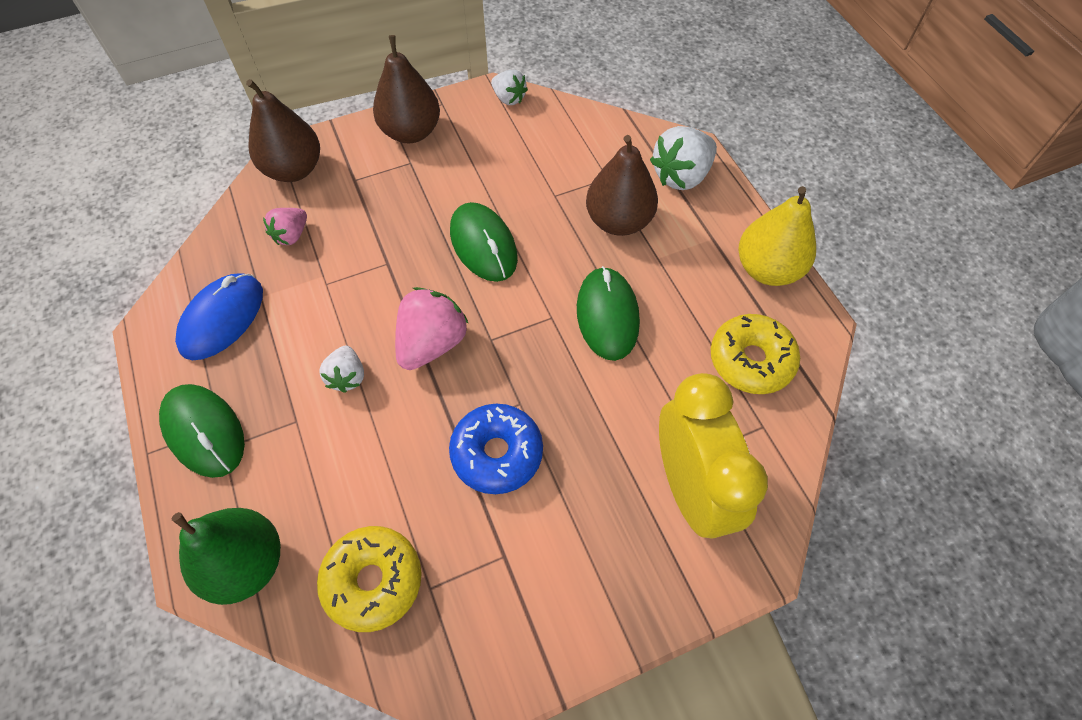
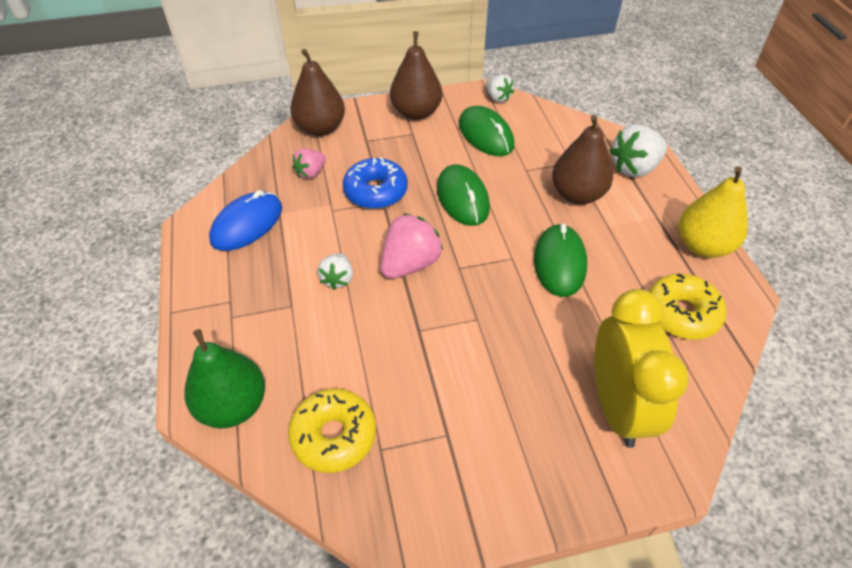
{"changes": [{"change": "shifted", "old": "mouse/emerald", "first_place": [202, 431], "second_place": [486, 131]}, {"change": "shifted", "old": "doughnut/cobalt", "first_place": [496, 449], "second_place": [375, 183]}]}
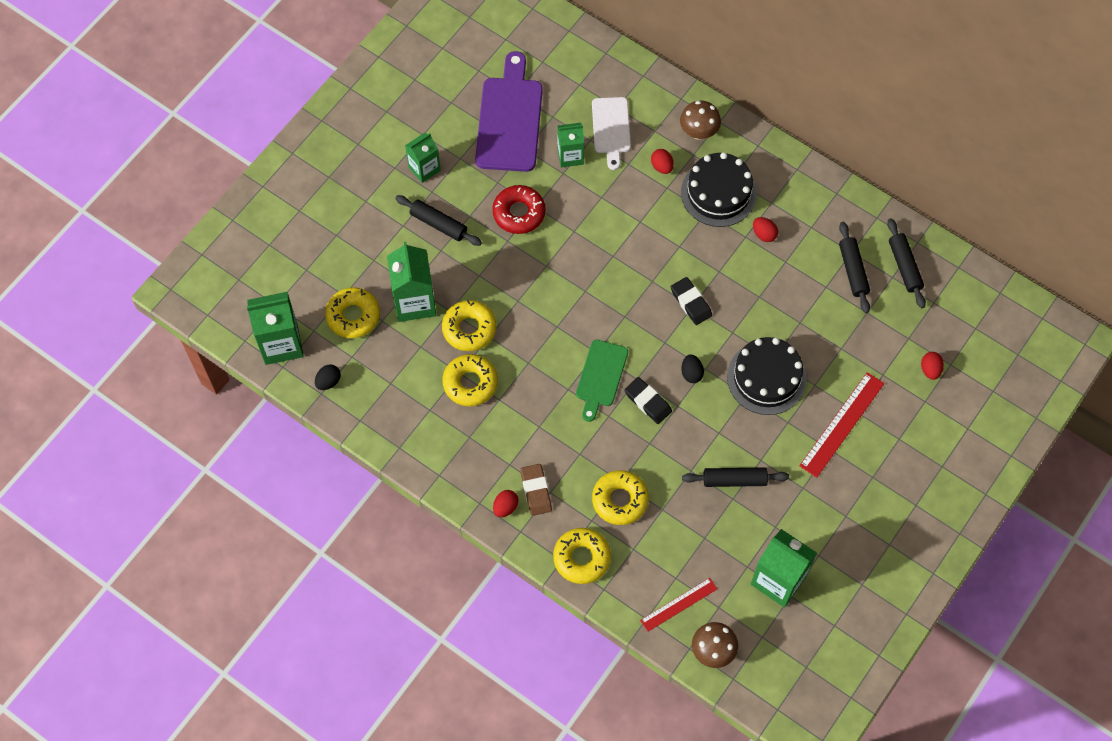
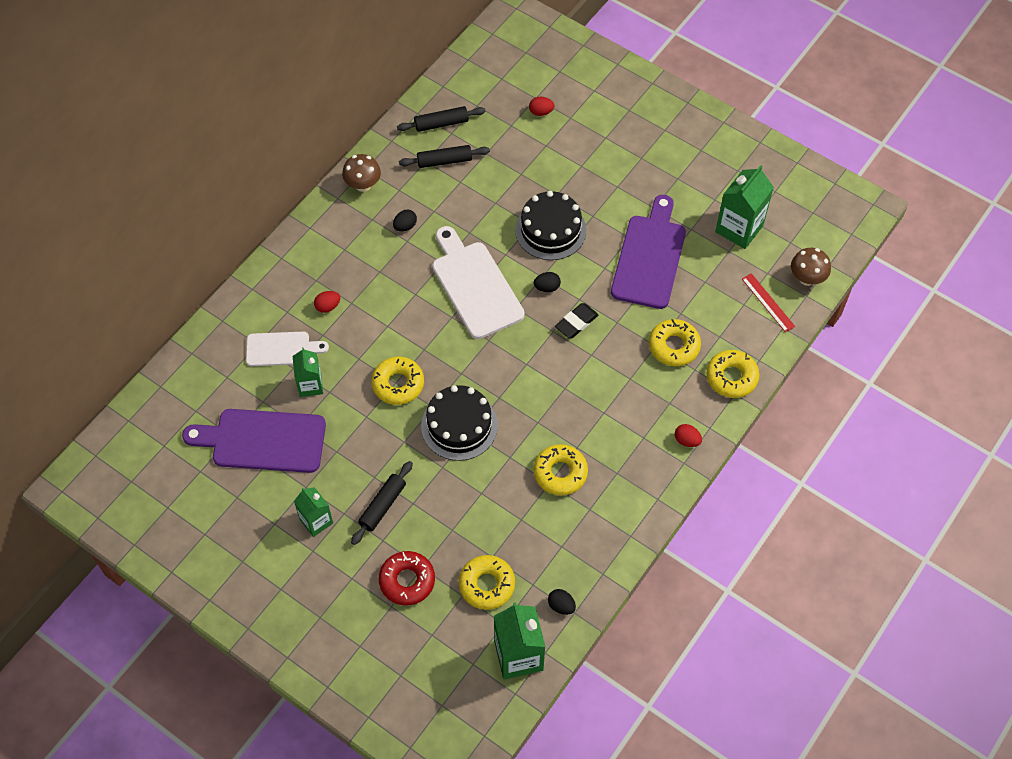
{"changes": [{"change": "gone", "old": "milk carton/emerald", "first_place": [411, 282]}, {"change": "shifted", "old": "doughnut/bright yellow", "first_place": [469, 325], "second_place": [397, 380]}, {"change": "shifted", "old": "doughnut/red", "first_place": [519, 209], "second_place": [407, 578]}, {"change": "gone", "old": "gum eraser/brown", "first_place": [536, 490]}, {"change": "gone", "old": "cutting board/emerald", "first_place": [602, 381]}, {"change": "swapped", "old": "gum eraser/ebony", "new": "cutting board/white", "first_place": [691, 301], "second_place": [478, 282]}, {"change": "shifted", "old": "fungus/brown", "first_place": [700, 120], "second_place": [361, 173]}, {"change": "shifted", "old": "layer cake/ebony", "first_place": [719, 189], "second_place": [459, 423]}, {"change": "swapped", "old": "rolling pin/ebony", "new": "cutting board/purple", "first_place": [735, 477], "second_place": [648, 252]}, {"change": "repainted", "old": "egg shape/red", "new": "egg shape/ebony", "first_place": [765, 229], "second_place": [405, 220]}, {"change": "gone", "old": "ruler/red", "first_place": [842, 425]}]}
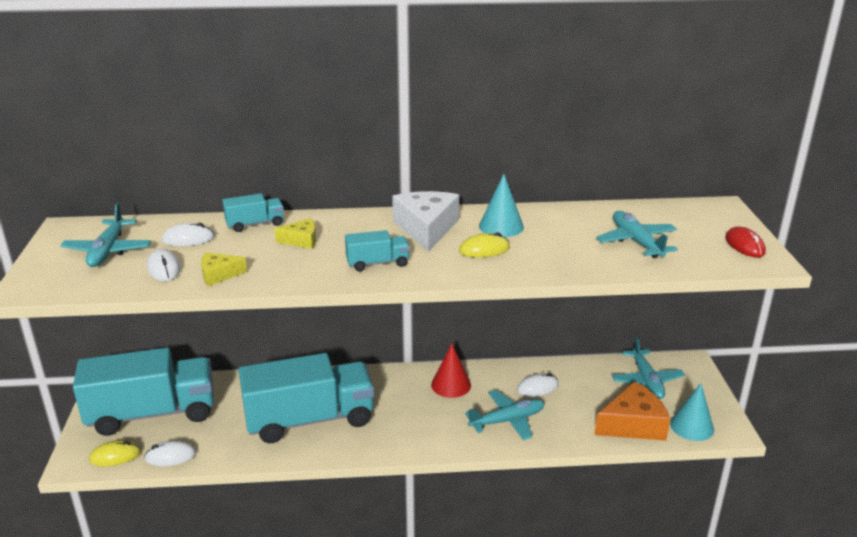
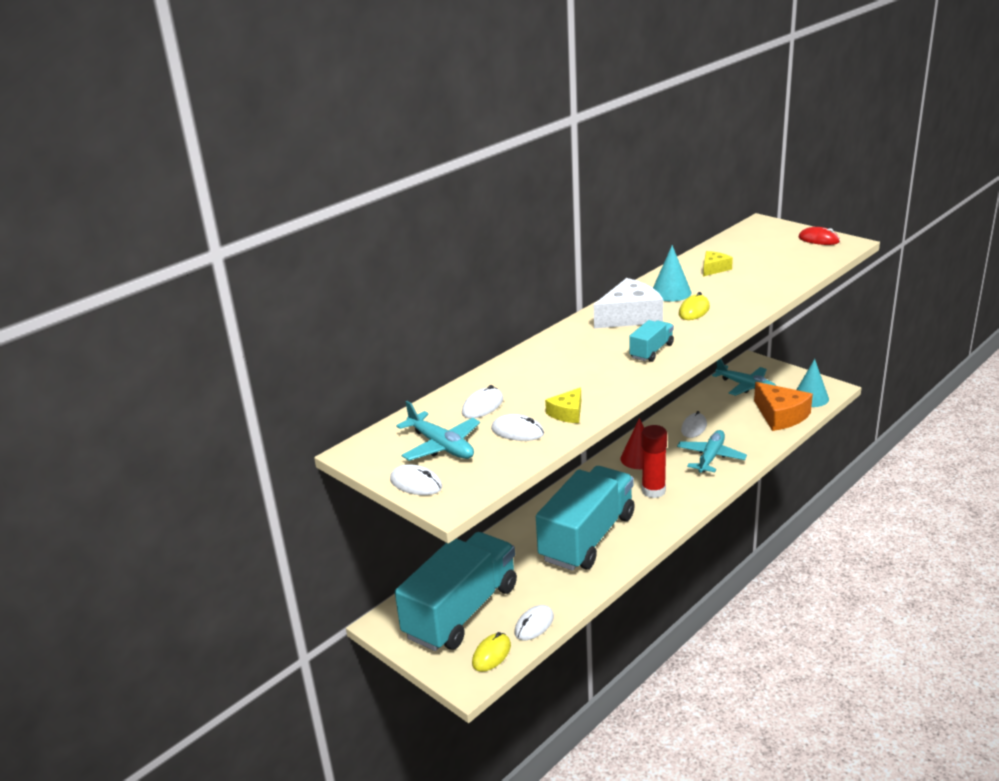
{"changes": [{"change": "gone", "old": "truck/turquoise", "first_place": [253, 213]}, {"change": "shifted", "old": "piece of cheese/bright yellow", "first_place": [295, 233], "second_place": [718, 263]}, {"change": "rotated", "old": "piece of cheese/white", "first_place": [425, 221], "second_place": [628, 303], "degrees": 105}, {"change": "rotated", "old": "piece of cheese/orange", "first_place": [632, 411], "second_place": [783, 406], "degrees": 120}, {"change": "gone", "old": "plane/turquoise", "first_place": [637, 234]}, {"change": "new", "new": "mouse/white", "second_place": [416, 479]}, {"change": "new", "new": "glue/red", "second_place": [654, 461]}]}
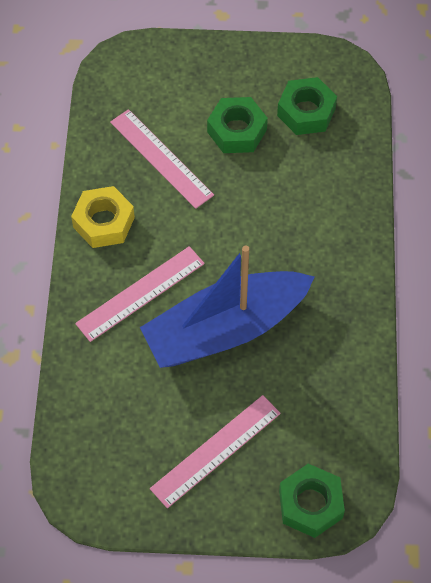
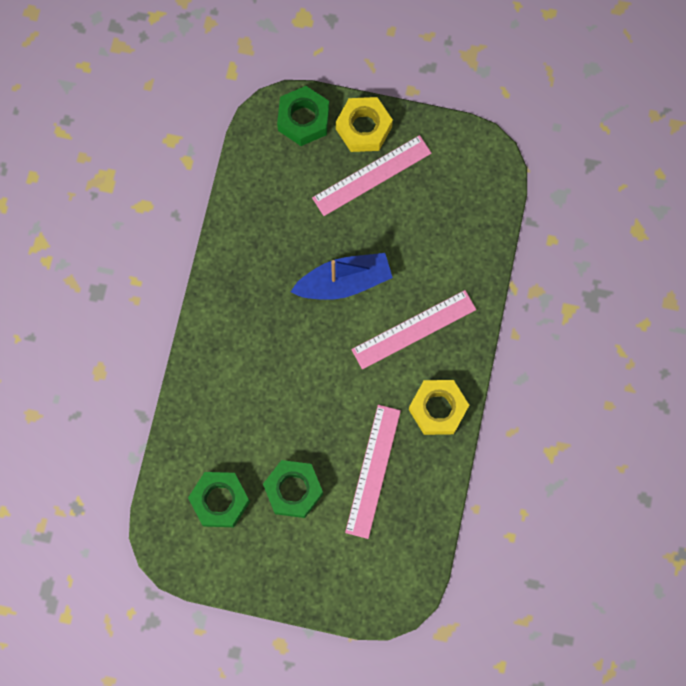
{"changes": [{"change": "rotated", "old": "ruler/rose-pink", "first_place": [162, 159], "second_place": [373, 472], "degrees": 45}, {"change": "scaled", "old": "boat/cobalt", "first_place": [227, 306], "second_place": [342, 276], "factor": 0.63}, {"change": "new", "new": "nut/bright yellow", "second_place": [364, 124]}]}
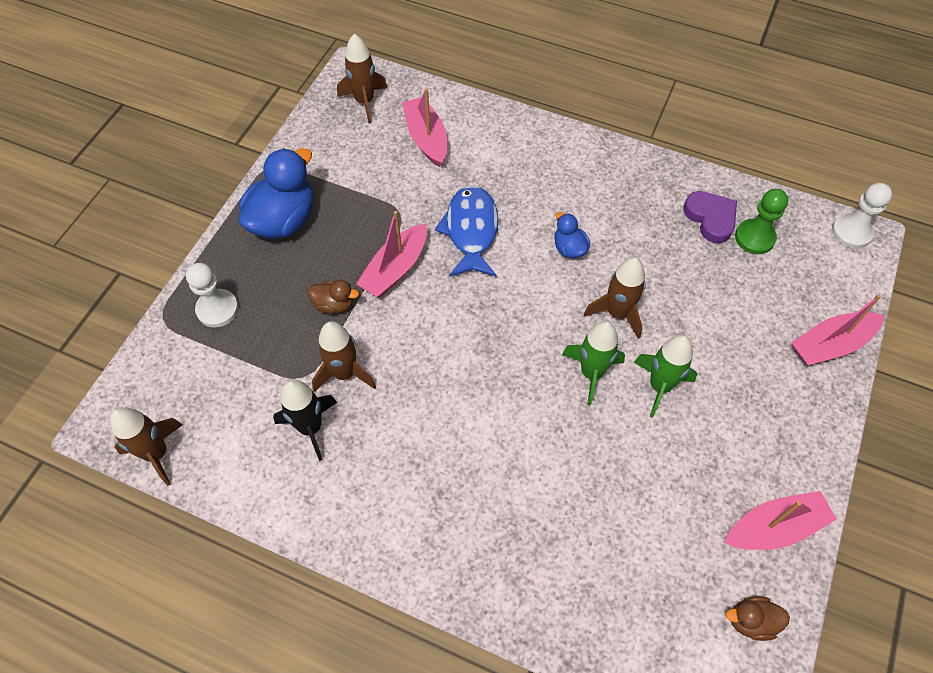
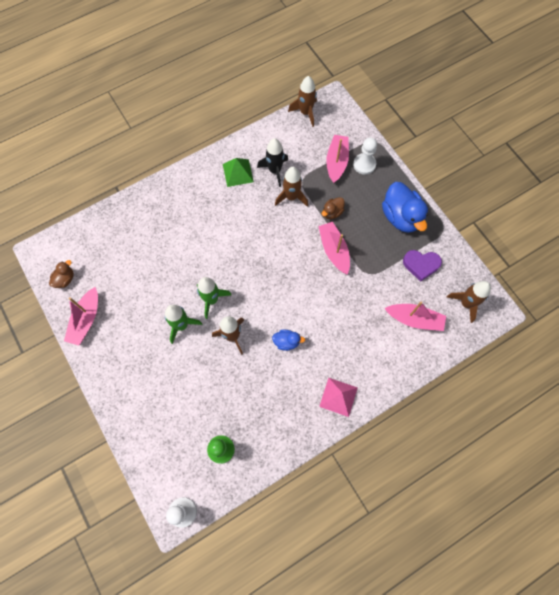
{"changes": [{"change": "gone", "old": "fish figure/cobalt", "first_place": [466, 231]}, {"change": "shifted", "old": "heart shape/purple", "first_place": [710, 217], "second_place": [422, 266]}, {"change": "shifted", "old": "boat/rose-pink", "first_place": [838, 329], "second_place": [337, 159]}, {"change": "new", "new": "pyramid/emerald", "second_place": [238, 172]}, {"change": "new", "new": "pyramid/rose-pink", "second_place": [338, 397]}]}
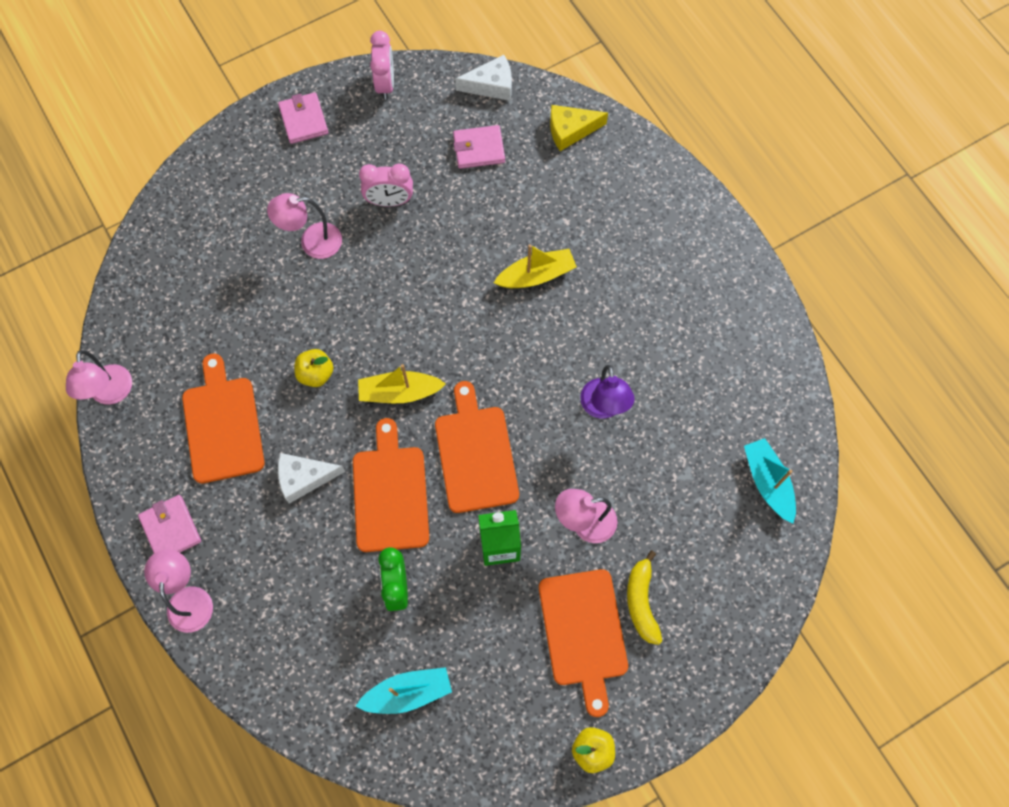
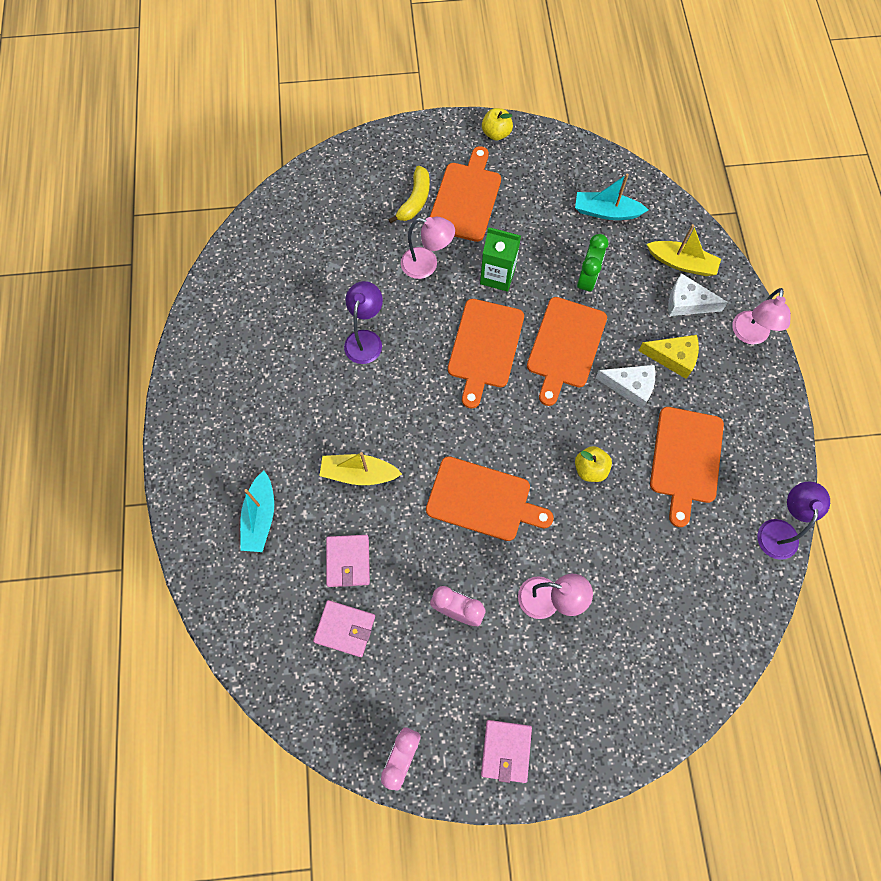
{"changes": [{"change": "repainted", "old": "desk lamp/rose-pink", "new": "desk lamp/purple", "first_place": [99, 377], "second_place": [793, 521]}, {"change": "shifted", "old": "card wallet/rose-pink", "first_place": [169, 524], "second_place": [348, 561]}, {"change": "shifted", "old": "boat/bright yellow", "first_place": [402, 383], "second_place": [684, 250]}, {"change": "shifted", "old": "piece of cheese/white", "first_place": [483, 78], "second_place": [698, 294]}, {"change": "shifted", "old": "piece of cheese/bright yellow", "first_place": [579, 128], "second_place": [668, 357]}, {"change": "shifted", "old": "boat/turquoise", "first_place": [770, 481], "second_place": [257, 511]}, {"change": "new", "new": "cutting board/orange", "second_place": [490, 498]}]}
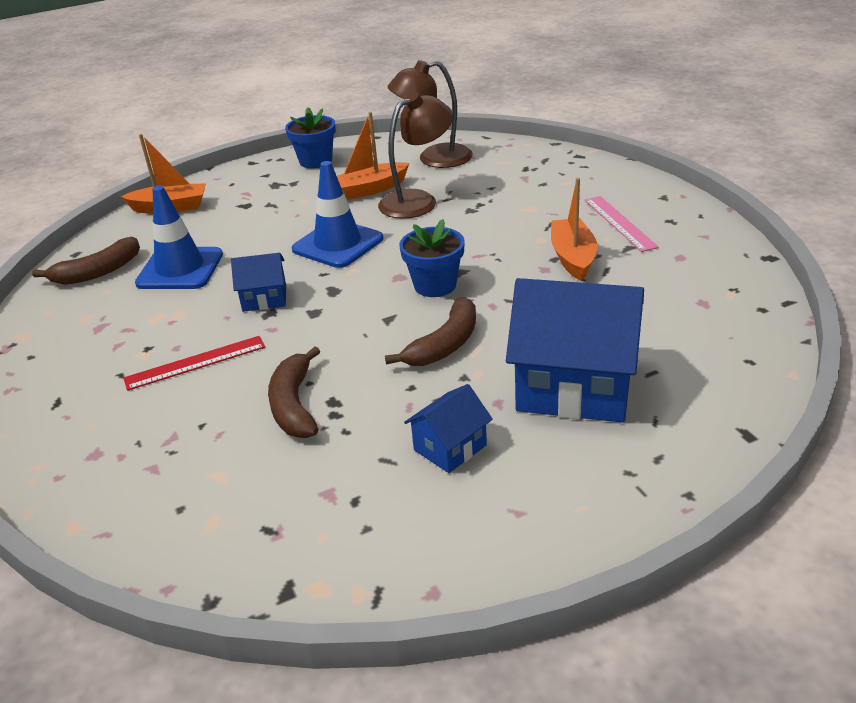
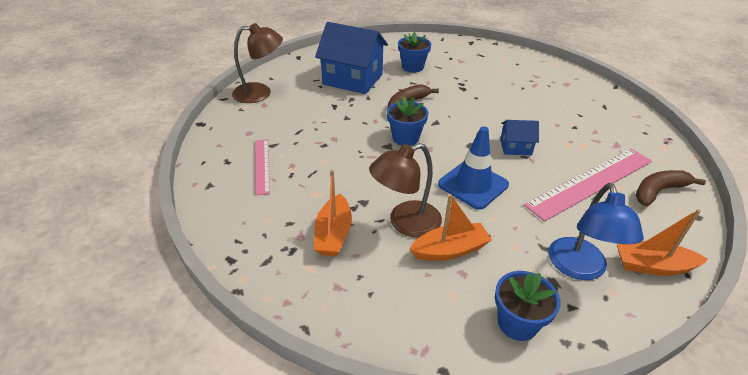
{"changes": [{"change": "gone", "old": "ruler/red", "first_place": [194, 363]}, {"change": "swapped", "old": "traffic cone/cobalt", "new": "ruler/rose-pink", "first_place": [179, 237], "second_place": [588, 185]}, {"change": "gone", "old": "toy banana/brown", "first_place": [294, 392]}, {"change": "shifted", "old": "desk lamp/brown", "first_place": [430, 114], "second_place": [257, 63]}, {"change": "swapped", "old": "house/cobalt", "new": "plant pot/cobalt", "first_place": [448, 428], "second_place": [414, 52]}, {"change": "shifted", "old": "boat/orange", "first_place": [574, 229], "second_place": [333, 213]}, {"change": "new", "new": "desk lamp/cobalt", "second_place": [596, 231]}]}
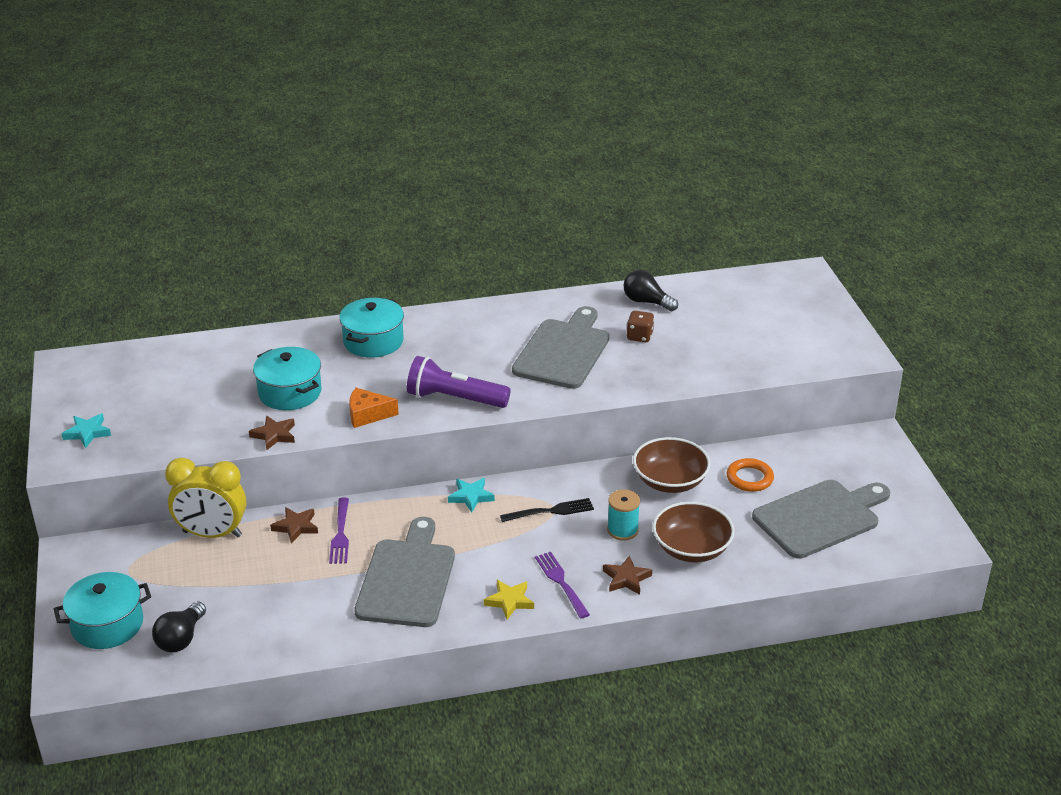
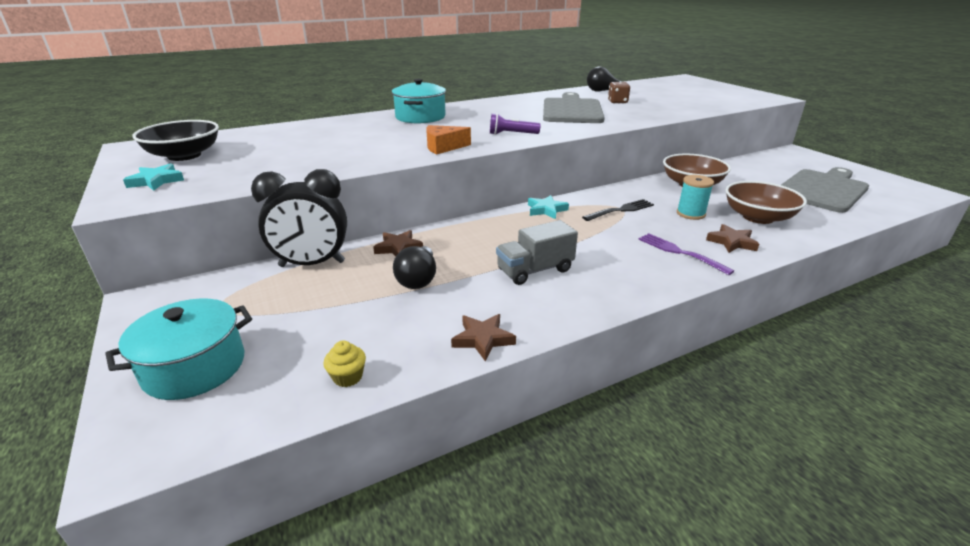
{"changes": [{"change": "shifted", "old": "bulb/ebony", "first_place": [179, 627], "second_place": [414, 267]}, {"change": "repainted", "old": "clock/bright yellow", "new": "clock/ebony", "first_place": [205, 498], "second_place": [299, 218]}, {"change": "shifted", "old": "star/brown", "first_place": [272, 433], "second_place": [483, 338]}, {"change": "gone", "old": "stockpot/turquoise", "first_place": [287, 378]}, {"change": "gone", "old": "table fork/purple", "first_place": [339, 531]}, {"change": "swapped", "old": "cutting board/ash-grey", "new": "truck/ash-grey", "first_place": [404, 572], "second_place": [537, 252]}, {"change": "scaled", "old": "flashlight/purple", "first_place": [459, 382], "second_place": [515, 124], "factor": 0.57}, {"change": "gone", "old": "star/bright yellow", "first_place": [509, 600]}, {"change": "gone", "old": "hoop/orange", "first_place": [750, 475]}, {"change": "new", "new": "bowl/ebony", "second_place": [175, 140]}, {"change": "new", "new": "muffin/bright yellow", "second_place": [344, 364]}]}
